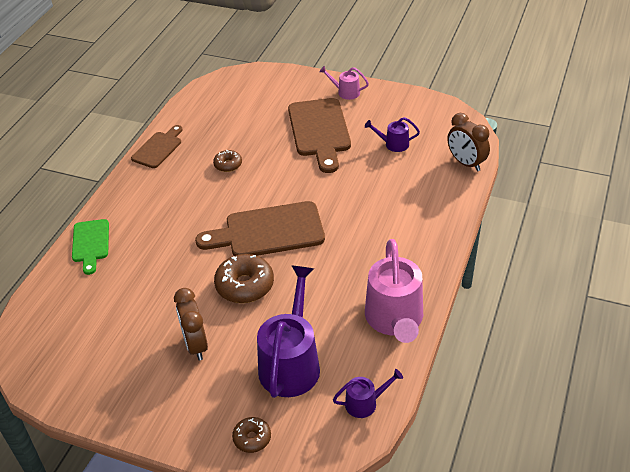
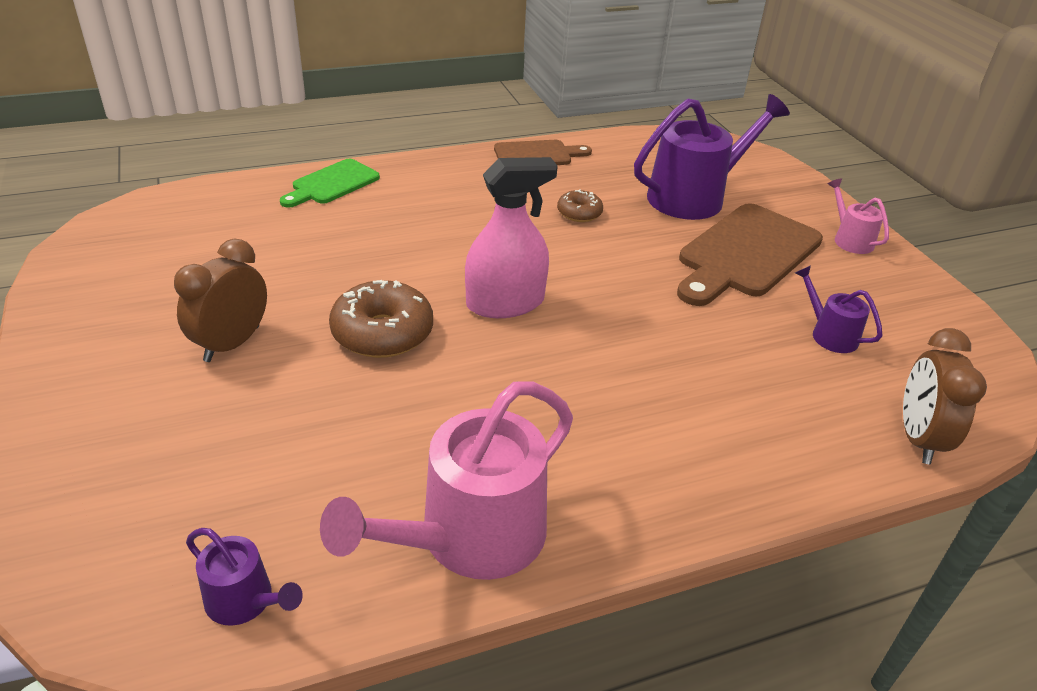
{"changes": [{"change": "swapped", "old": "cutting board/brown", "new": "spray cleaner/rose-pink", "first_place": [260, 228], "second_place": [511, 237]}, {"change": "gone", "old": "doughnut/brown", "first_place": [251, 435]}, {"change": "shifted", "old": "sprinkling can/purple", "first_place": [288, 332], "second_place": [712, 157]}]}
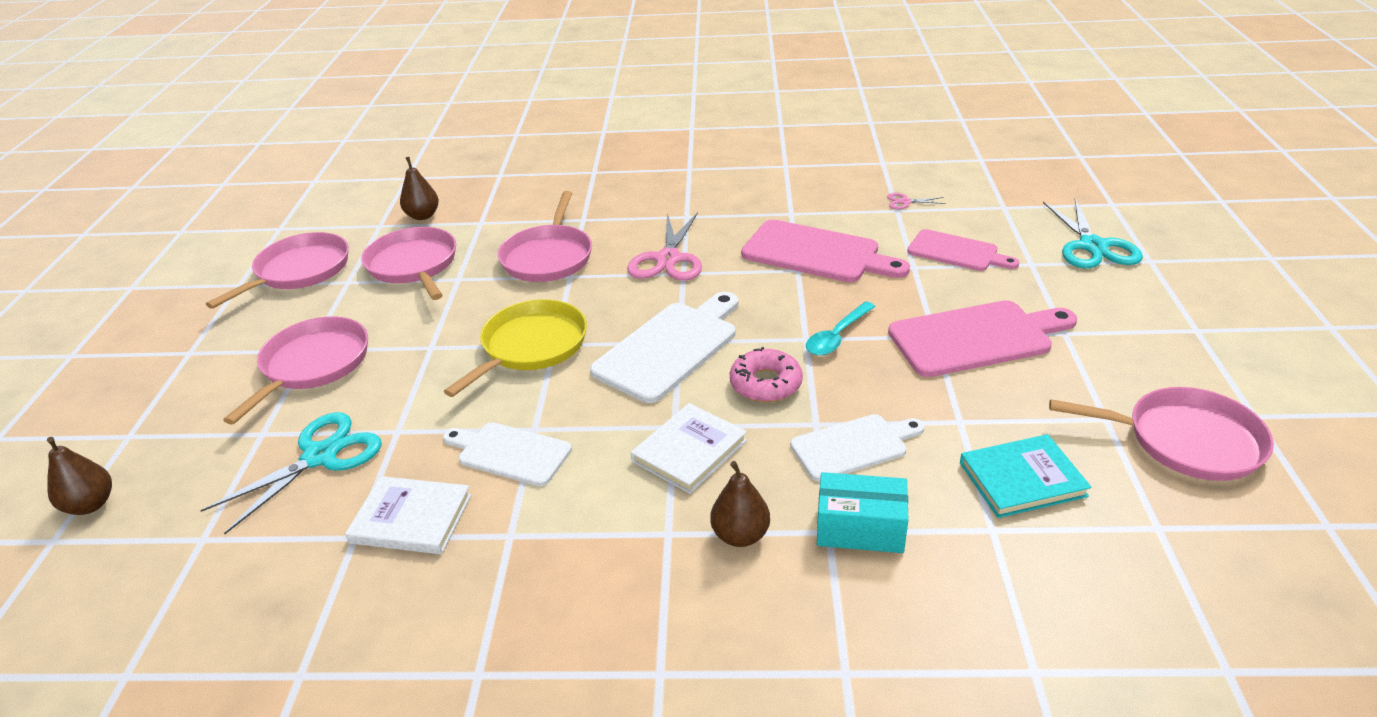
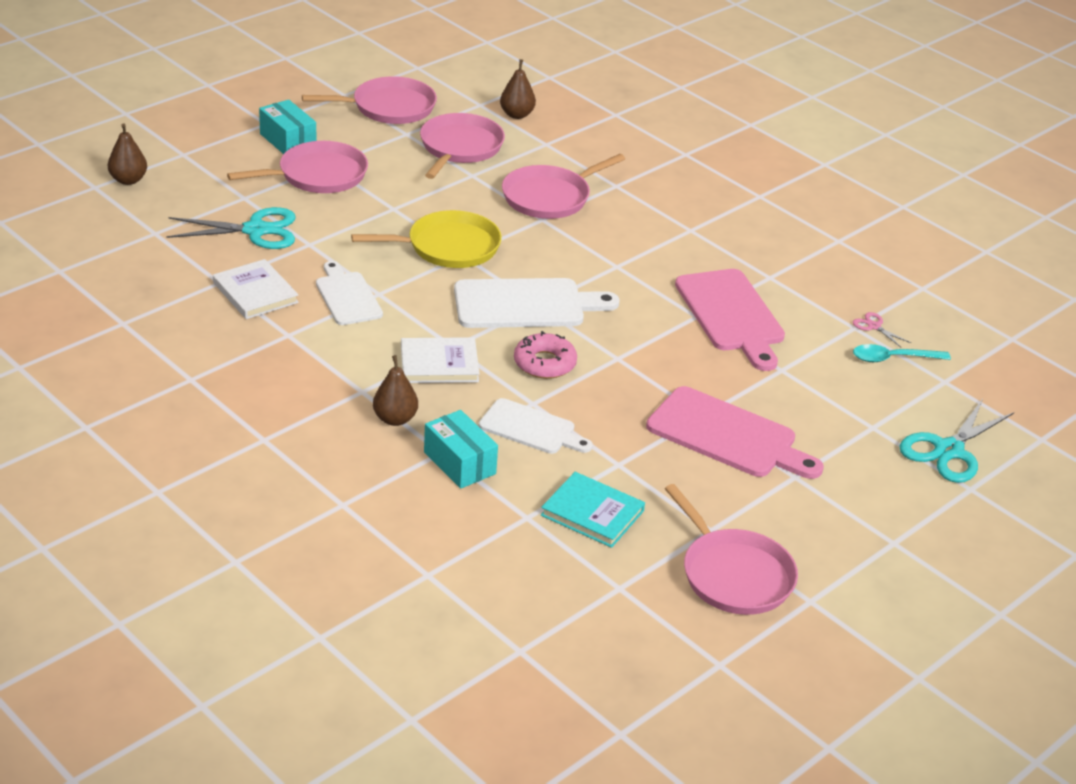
{"changes": [{"change": "gone", "old": "scissors/rose-pink", "first_place": [664, 246]}, {"change": "shifted", "old": "spoon/turquoise", "first_place": [840, 329], "second_place": [902, 353]}, {"change": "gone", "old": "cutting board/rose-pink", "first_place": [963, 250]}, {"change": "new", "new": "parcel/turquoise", "second_place": [287, 127]}]}
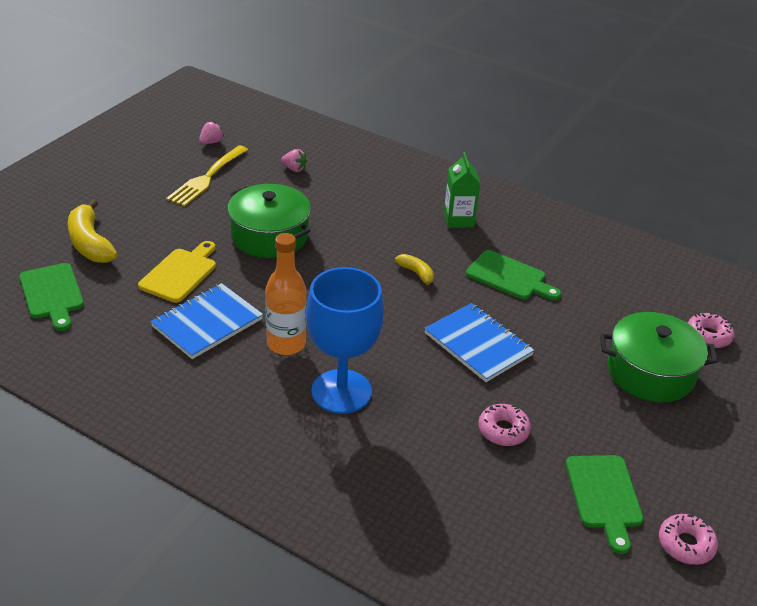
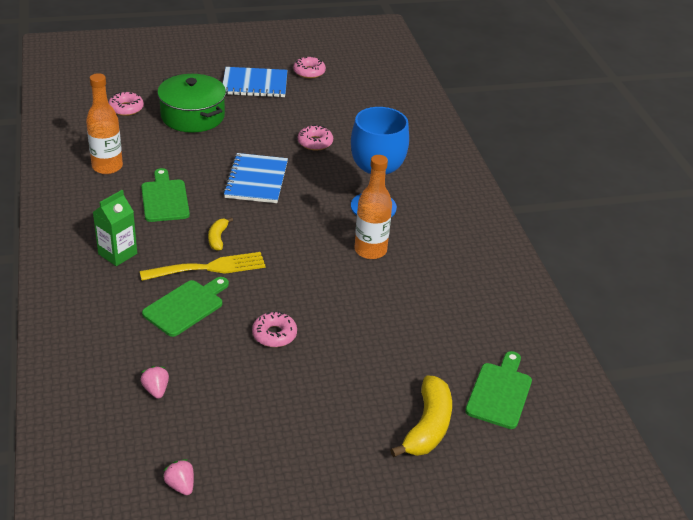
{"changes": [{"change": "gone", "old": "cutting board/bright yellow", "first_place": [177, 272]}, {"change": "shifted", "old": "notepad/cobalt", "first_place": [206, 321], "second_place": [255, 82]}, {"change": "shifted", "old": "table fork/bright yellow", "first_place": [207, 176], "second_place": [203, 266]}, {"change": "rotated", "old": "toy strawberry/rose-pink", "first_place": [211, 132], "second_place": [178, 477], "degrees": 60}, {"change": "swapped", "old": "stockpot/emerald", "new": "doughnut/rose-pink", "first_place": [269, 221], "second_place": [274, 329]}, {"change": "shifted", "old": "cutting board/emerald", "first_place": [604, 504], "second_place": [185, 307]}, {"change": "new", "new": "flask/orange", "second_place": [104, 123]}]}
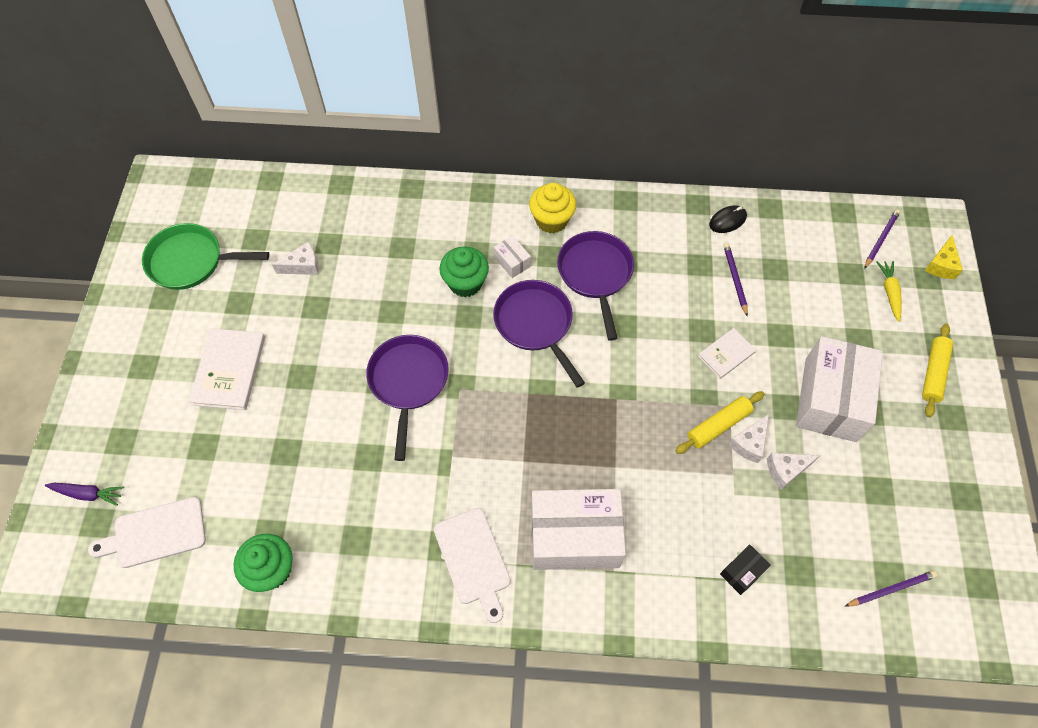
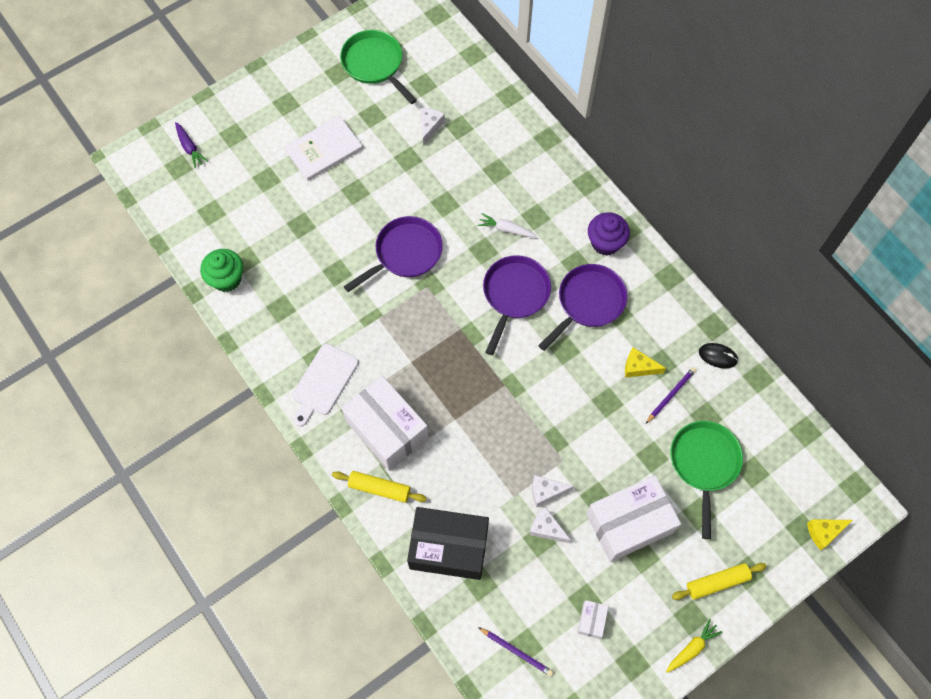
{"changes": [{"change": "gone", "old": "cutting board/white", "first_place": [147, 532]}, {"change": "rotated", "old": "piece of cheese/white", "first_place": [295, 258], "second_place": [432, 127], "degrees": -105}, {"change": "swapped", "old": "muffin/emerald", "new": "carrot/white", "first_place": [464, 271], "second_place": [507, 225]}, {"change": "shifted", "old": "parcel/white", "first_place": [512, 257], "second_place": [593, 619]}, {"change": "repainted", "old": "muffin/bright yellow", "new": "muffin/purple", "first_place": [552, 208], "second_place": [609, 234]}, {"change": "shifted", "old": "rolling pin/bright yellow", "first_place": [719, 422], "second_place": [379, 487]}, {"change": "gone", "old": "book/white", "first_place": [727, 353]}, {"change": "scaled", "old": "parcel/ebony", "first_place": [745, 569], "second_place": [448, 543], "factor": 2.37}, {"change": "gone", "old": "pencil/purple", "first_place": [882, 239]}, {"change": "shifted", "old": "carrot/bright yellow", "first_place": [889, 291], "second_place": [694, 646]}, {"change": "new", "new": "piece of cheese/bright yellow", "second_place": [645, 362]}, {"change": "new", "new": "pan/emerald", "second_place": [706, 480]}]}
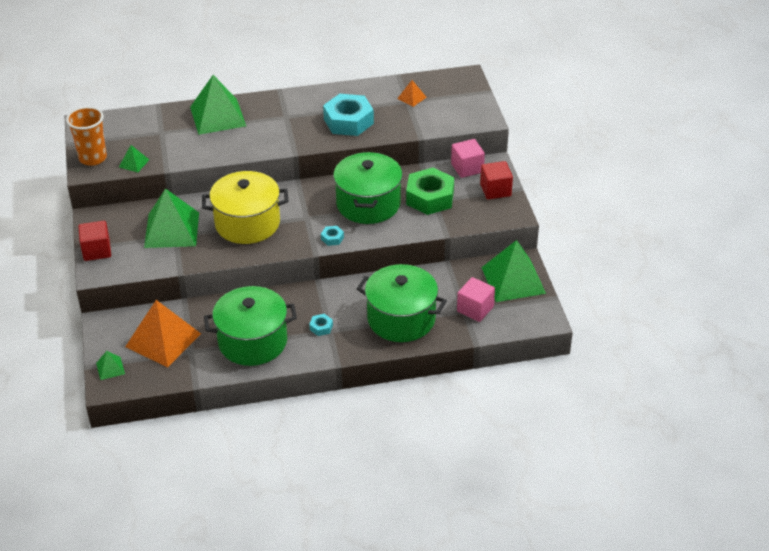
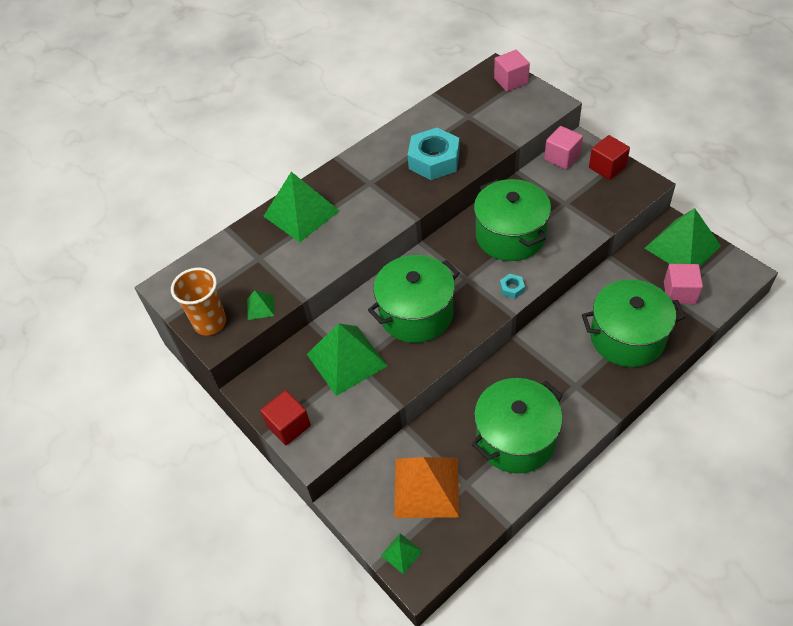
{"changes": [{"change": "repainted", "old": "stockpot/bright yellow", "new": "stockpot/emerald", "first_place": [245, 207], "second_place": [414, 299]}, {"change": "gone", "old": "nut/turquoise", "first_place": [321, 325]}, {"change": "gone", "old": "pyramid/orange", "first_place": [412, 93]}, {"change": "gone", "old": "nut/emerald", "first_place": [430, 191]}, {"change": "new", "new": "cube/rose-pink", "second_place": [512, 71]}]}
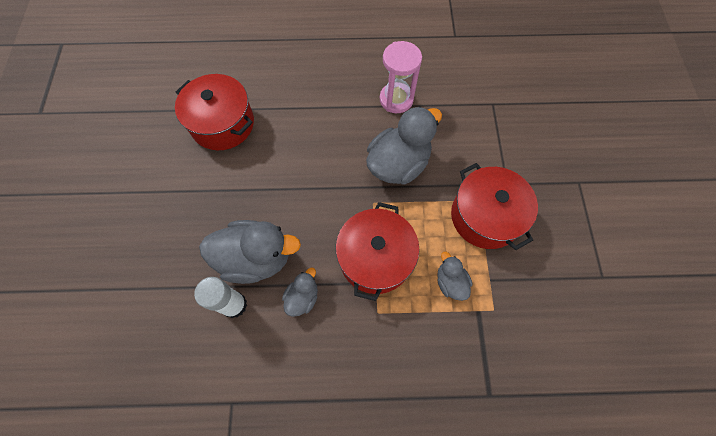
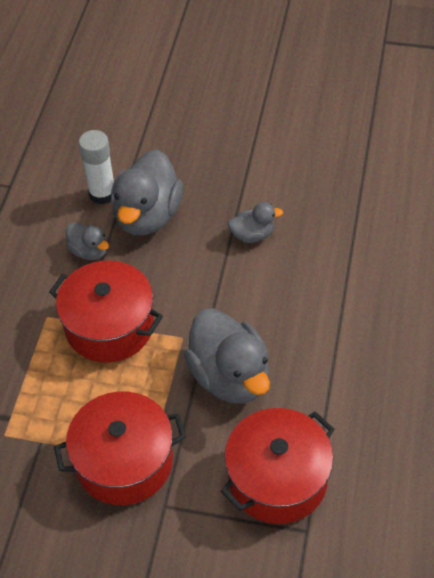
{"changes": [{"change": "shifted", "old": "stockpot/red", "first_place": [214, 112], "second_place": [278, 466]}, {"change": "gone", "old": "sandglass/rose-pink", "first_place": [401, 77]}, {"change": "shifted", "old": "duck/ash-grey", "first_place": [454, 276], "second_place": [255, 222]}]}
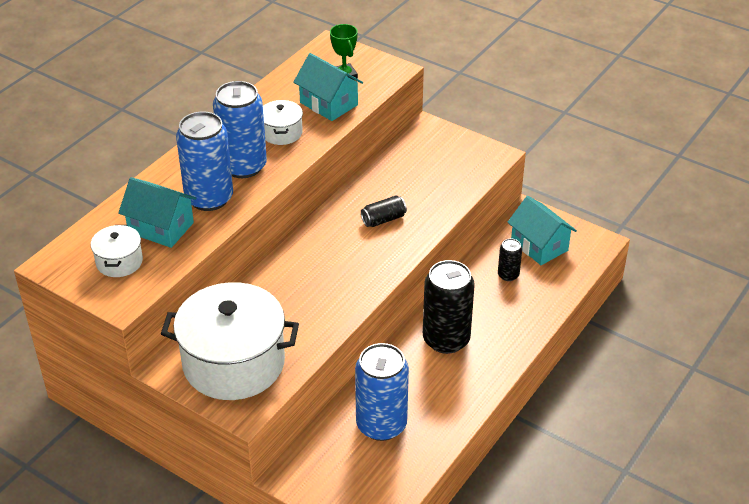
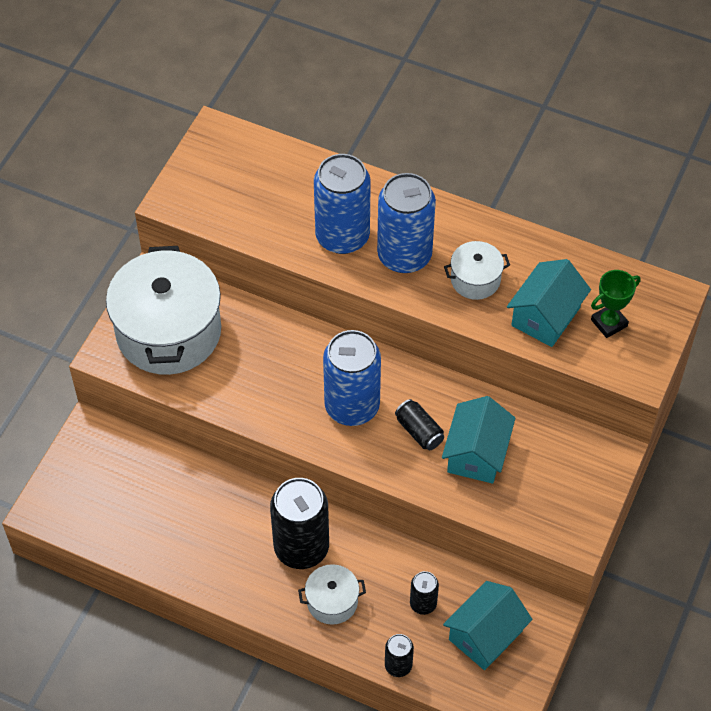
{"changes": [{"change": "shifted", "old": "stockpot/white", "first_place": [116, 251], "second_place": [332, 594]}, {"change": "shifted", "old": "house/turquoise", "first_place": [157, 212], "second_place": [479, 440]}, {"change": "shifted", "old": "tin/cobalt", "first_place": [382, 392], "second_place": [352, 378]}, {"change": "new", "new": "tin/ebony", "second_place": [399, 655]}]}
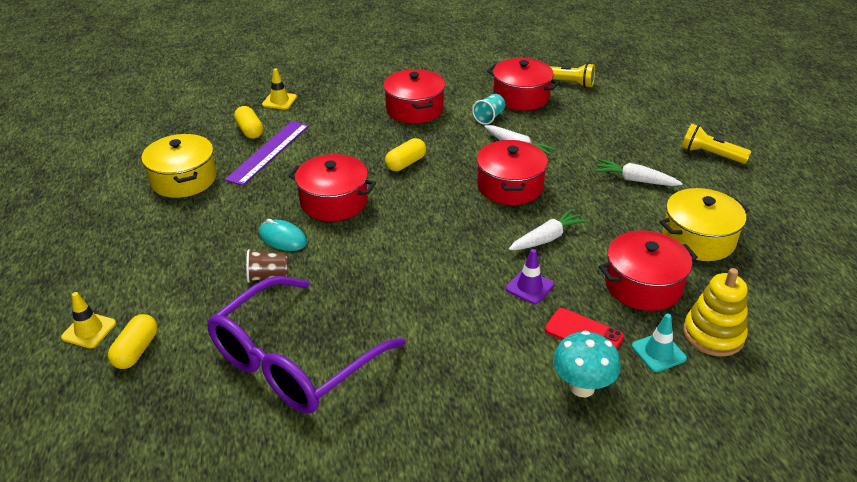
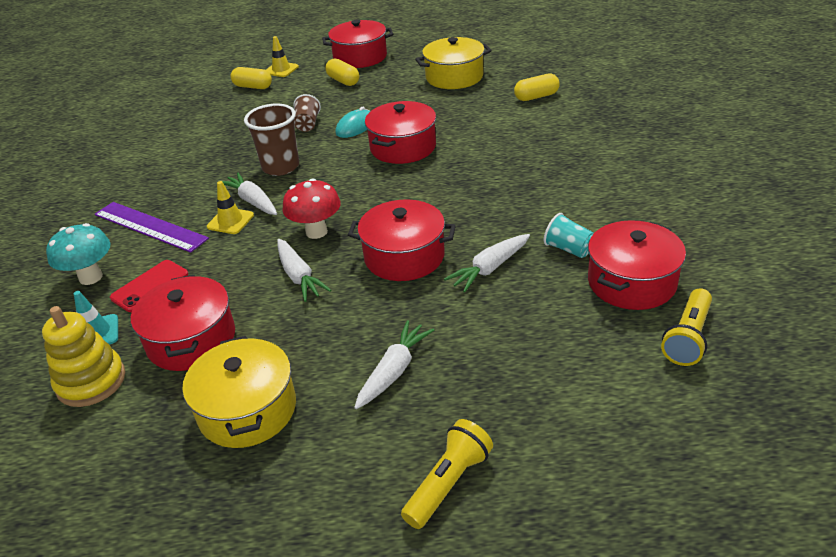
{"changes": [{"change": "gone", "old": "glasses/purple", "first_place": [306, 344]}, {"change": "shifted", "old": "ruler/purple", "first_place": [267, 153], "second_place": [152, 227]}, {"change": "shifted", "old": "traffic cone/bright yellow", "first_place": [279, 89], "second_place": [230, 207]}, {"change": "shifted", "old": "stockpot/red", "first_place": [414, 96], "second_place": [357, 44]}, {"change": "shifted", "old": "pill shape/bright yellow", "first_place": [405, 154], "second_place": [342, 72]}, {"change": "gone", "old": "traffic cone/purple", "first_place": [529, 276]}, {"change": "new", "new": "carrot/white", "second_place": [249, 194]}, {"change": "new", "new": "beaker/brown", "second_place": [271, 140]}, {"change": "new", "new": "fungus/red", "second_place": [311, 208]}]}
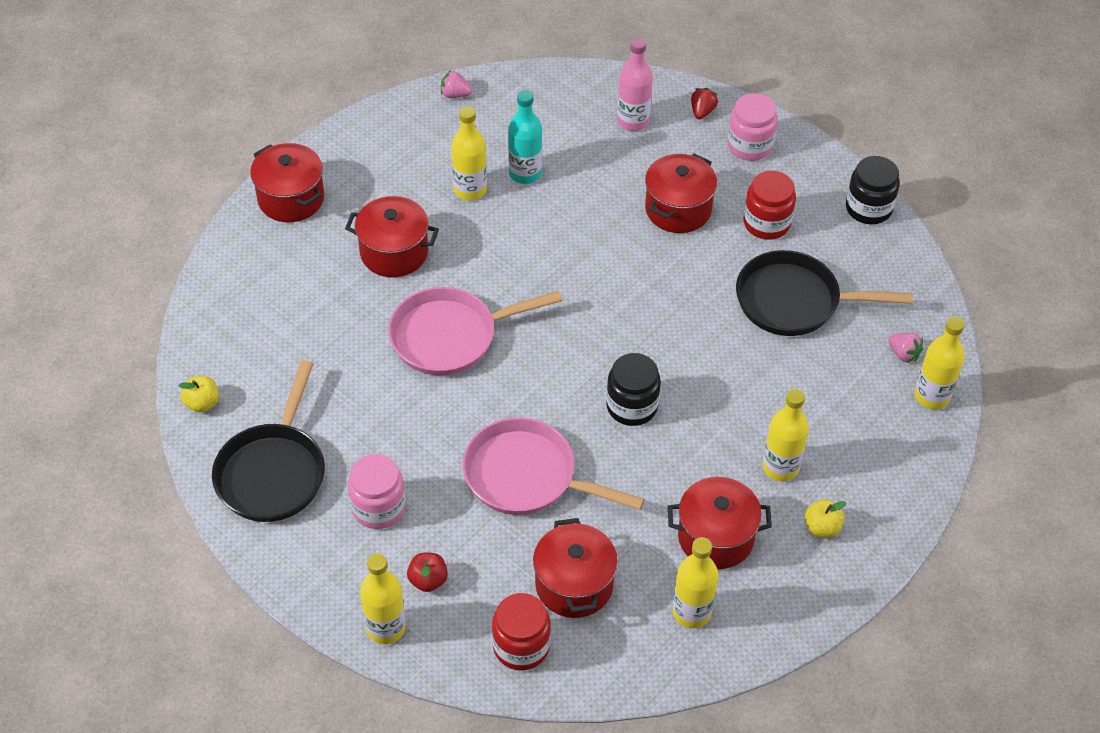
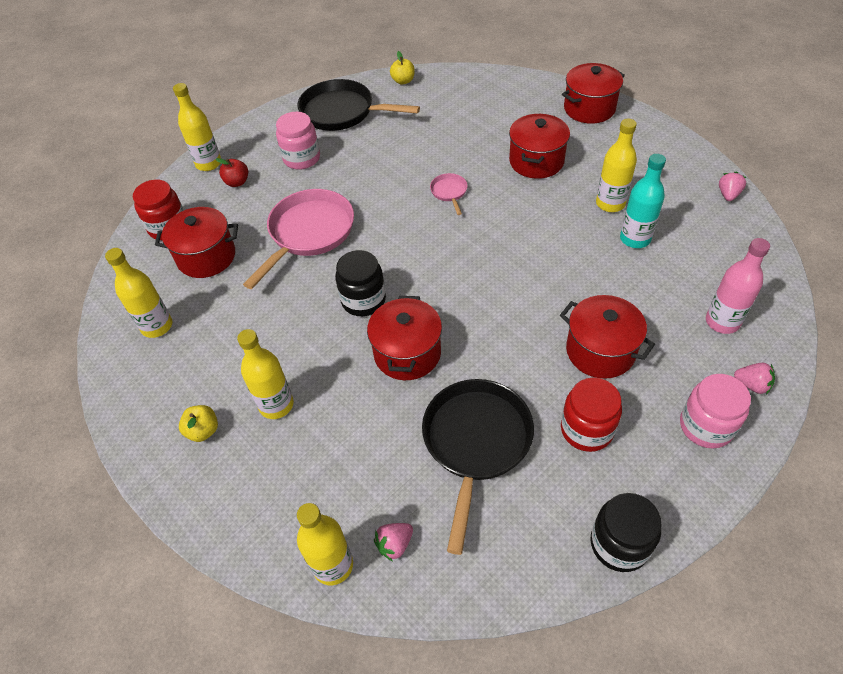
{"changes": [{"change": "scaled", "old": "pan/rose-pink", "first_place": [475, 331], "second_place": [448, 194], "factor": 0.45}, {"change": "shifted", "old": "stockpot/red", "first_place": [720, 523], "second_place": [404, 338]}, {"change": "repainted", "old": "toy strawberry/red", "new": "toy strawberry/rose-pink", "first_place": [704, 103], "second_place": [754, 379]}]}
